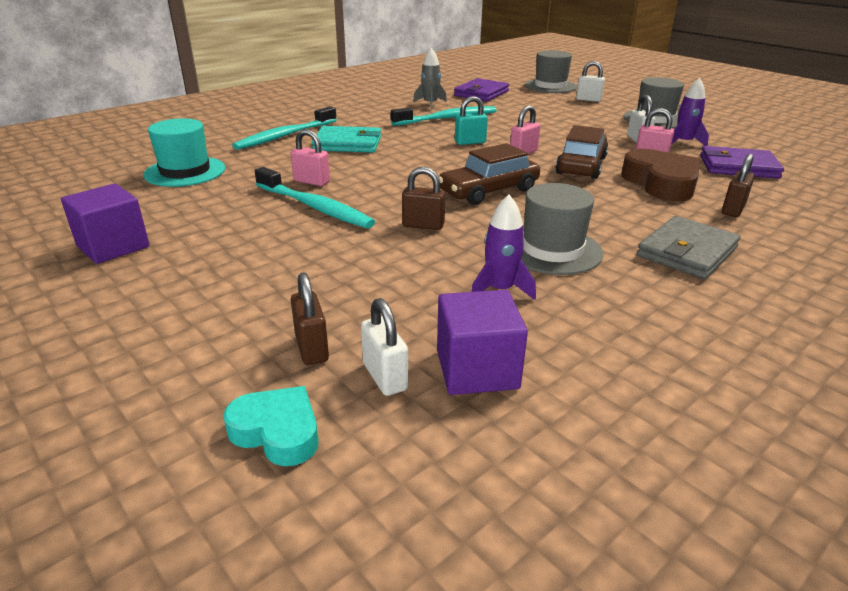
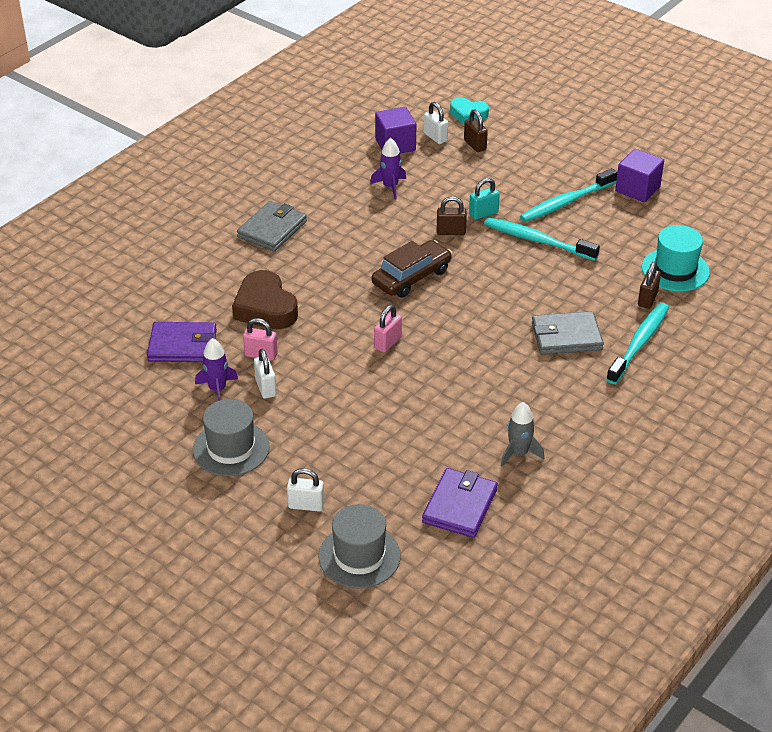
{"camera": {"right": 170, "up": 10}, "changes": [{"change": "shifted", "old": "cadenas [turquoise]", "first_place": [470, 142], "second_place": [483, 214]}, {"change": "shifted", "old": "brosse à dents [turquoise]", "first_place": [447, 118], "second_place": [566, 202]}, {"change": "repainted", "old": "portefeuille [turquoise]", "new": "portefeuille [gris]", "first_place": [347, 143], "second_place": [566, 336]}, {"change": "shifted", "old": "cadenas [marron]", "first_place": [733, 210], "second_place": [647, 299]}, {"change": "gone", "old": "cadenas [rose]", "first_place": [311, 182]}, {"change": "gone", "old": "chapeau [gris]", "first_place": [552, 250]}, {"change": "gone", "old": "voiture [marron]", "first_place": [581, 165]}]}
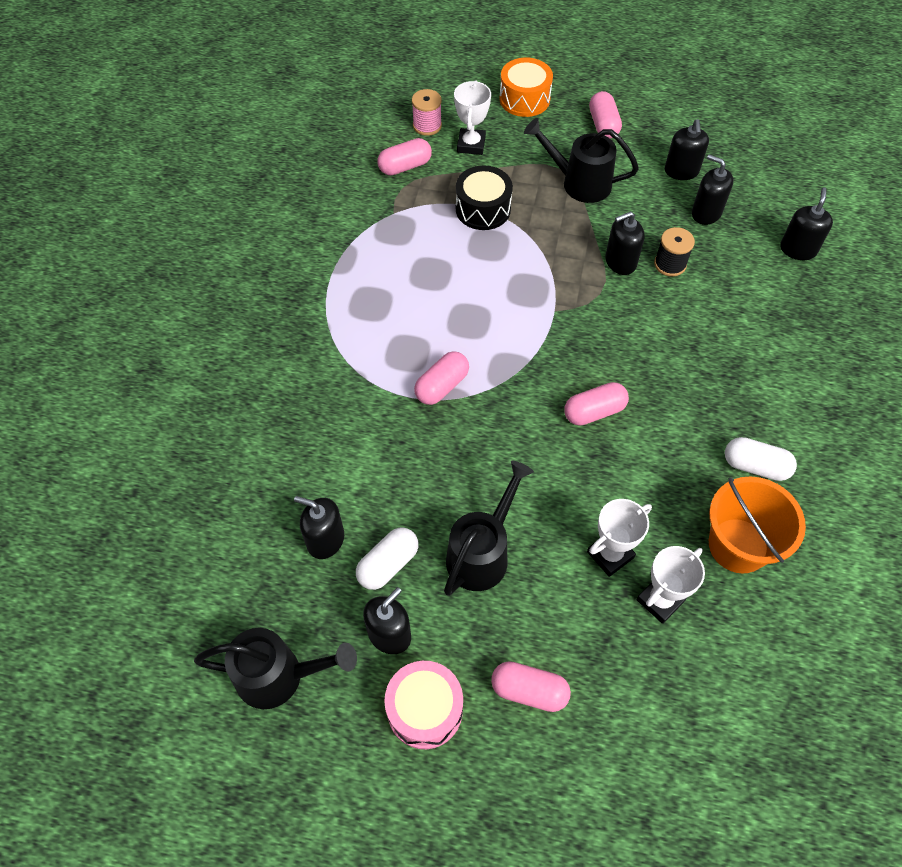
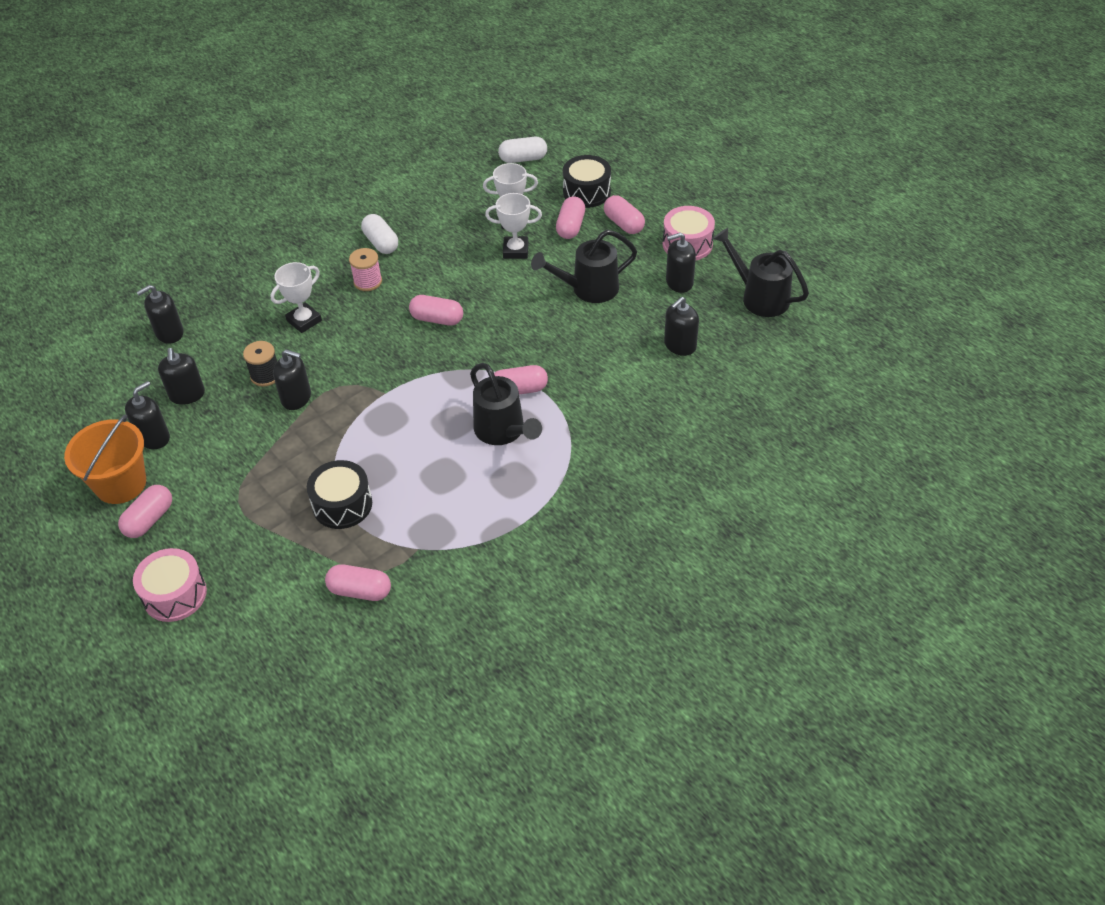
{"camera": {"right": -140, "up": -10}, "changes": [{"change": "shifted", "old": "seau [orange]", "first_place": [738, 545], "second_place": [121, 484]}, {"change": "repainted", "old": "tambour [orange]", "new": "tambour [rose]", "first_place": [524, 99], "second_place": [175, 594]}, {"change": "shifted", "old": "trophée [blanc]", "first_place": [471, 145], "second_place": [304, 320]}, {"change": "shifted", "old": "bobine [rose]", "first_place": [427, 125], "second_place": [368, 282]}, {"change": "shifted", "old": "arrosoir [noir]", "first_place": [579, 182], "second_place": [503, 432]}, {"change": "shifted", "old": "gélule [blanc]", "first_place": [388, 564], "second_place": [523, 159]}, {"change": "new", "new": "gélule [rose]", "second_place": [570, 227]}, {"change": "new", "new": "tambour [noir]", "second_place": [586, 192]}, {"change": "rotated", "old": "distributeur de savon [noir]", "first_place": [325, 540], "second_place": [680, 345], "degrees": 75}]}
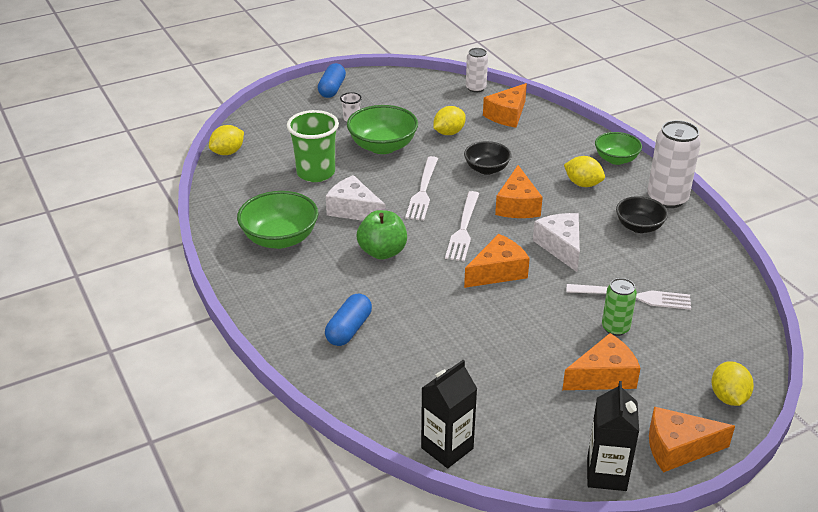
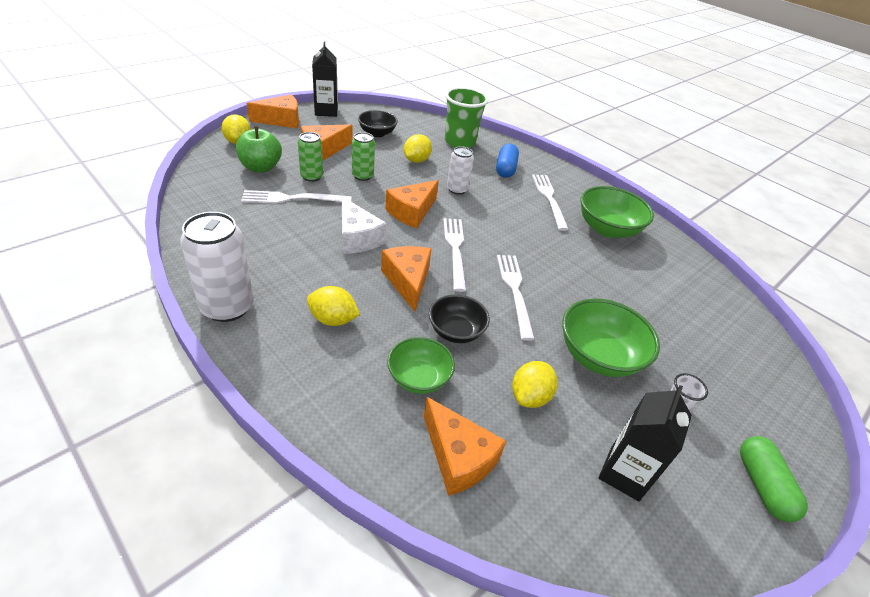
{"camera": {"right": 160, "up": 5}, "changes": [{"change": "shifted", "old": "pomme [vert]", "first_place": [382, 252], "second_place": [261, 167]}, {"change": "new", "new": "canette [vert]", "second_place": [362, 176]}, {"change": "shifted", "old": "bol [noir]", "first_place": [639, 227], "second_place": [377, 133]}, {"change": "shifted", "old": "bol [vert]", "first_place": [616, 159], "second_place": [419, 378]}, {"change": "shifted", "old": "citron [jaune]", "first_place": [228, 152], "second_place": [416, 160]}, {"change": "rotated", "old": "fromage [orange]", "first_place": [507, 115], "second_place": [458, 457], "degrees": 120}, {"change": "shifted", "old": "gobelet [vert]", "first_place": [316, 173], "second_place": [459, 142]}, {"change": "shifted", "old": "canette [blanc]", "first_place": [476, 88], "second_place": [457, 189]}, {"change": "new", "new": "fourchette [blanc]", "second_place": [549, 199]}, {"change": "shifted", "old": "brique de lait [noir]", "first_place": [447, 448], "second_place": [624, 474]}, {"change": "repainted", "old": "gélule [bleu]", "new": "gélule [vert]", "first_place": [332, 89], "second_place": [762, 485]}, {"change": "gone", "old": "fromage [blanc]", "first_place": [354, 210]}]}
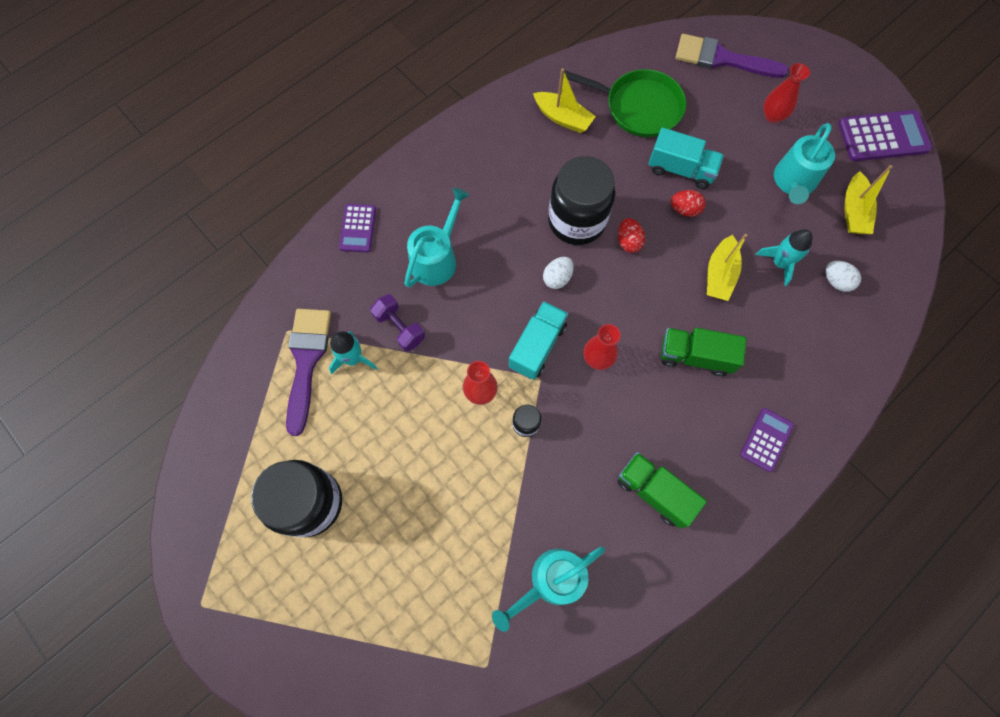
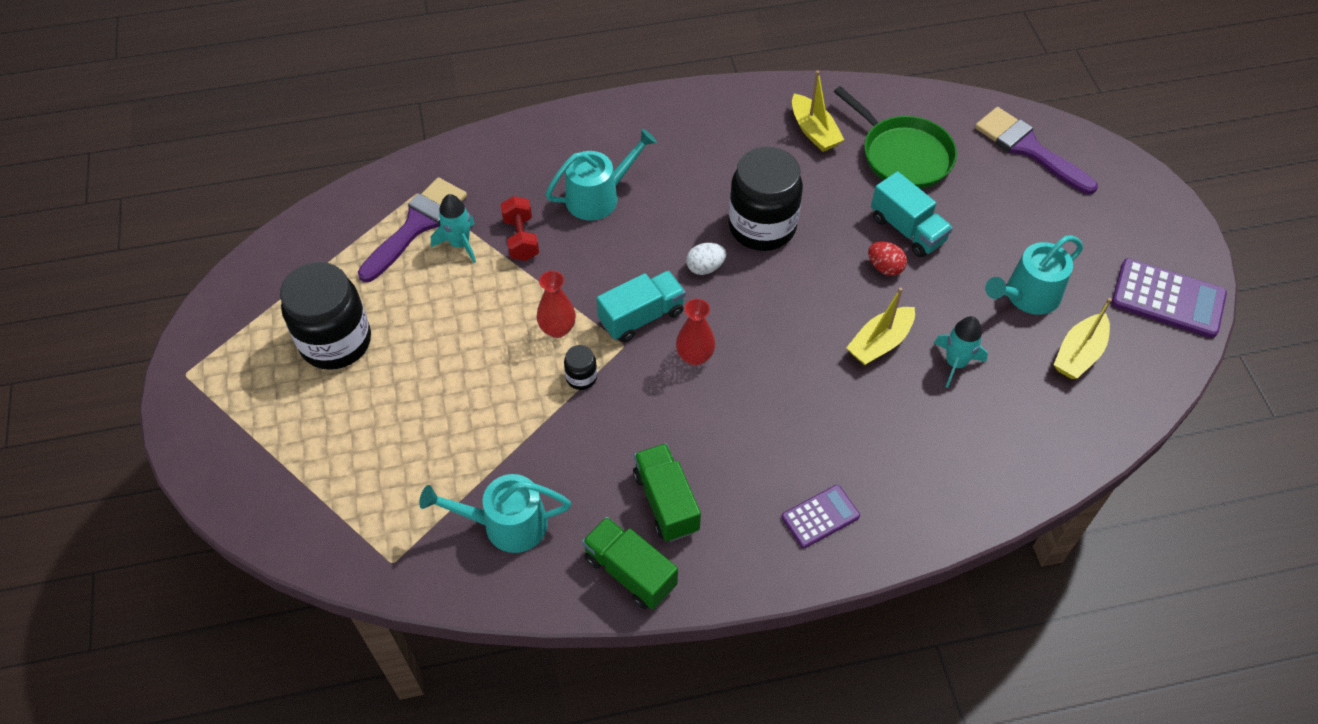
{"camera": {"right": 30, "up": -15}, "changes": [{"change": "repainted", "old": "haltère [violet]", "new": "haltère [rouge]", "first_place": [400, 328], "second_place": [521, 238]}, {"change": "shifted", "old": "camion [vert]", "first_place": [695, 356], "second_place": [630, 572]}, {"change": "gone", "old": "calculatrice [violet]", "first_place": [358, 228]}, {"change": "gone", "old": "œuf [rouge]", "first_place": [628, 242]}, {"change": "gone", "old": "vase [rouge]", "first_place": [772, 116]}, {"change": "gone", "old": "œuf [blanc]", "first_place": [836, 281]}]}
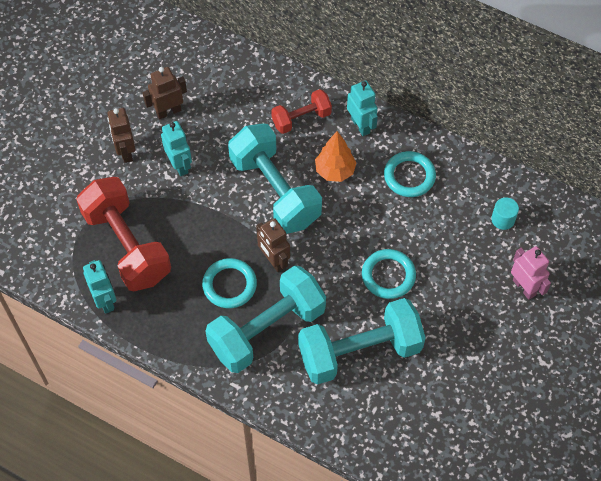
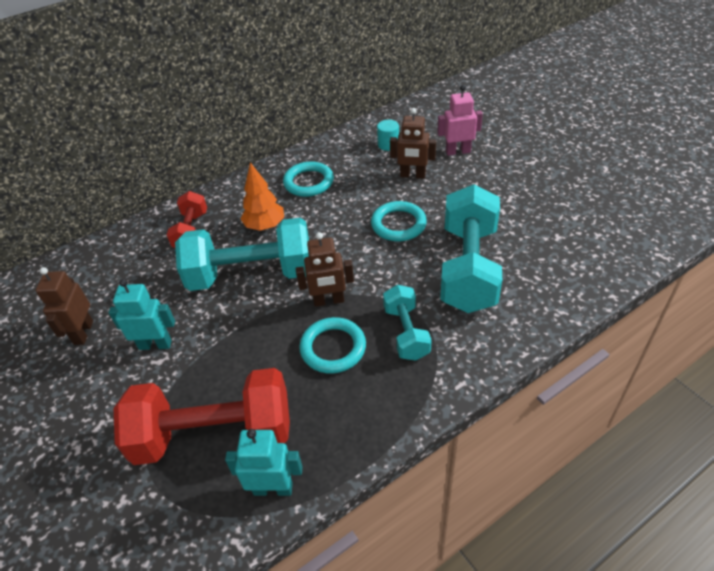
{"camera": {"right": -60, "up": -15}, "changes": [{"change": "scaled", "old": "haltère [turquoise]", "first_place": [267, 330], "second_place": [406, 332], "factor": 0.54}, {"change": "shifted", "old": "robot [marron]", "first_place": [125, 152], "second_place": [412, 175]}, {"change": "gone", "old": "robot [turquoise]", "first_place": [360, 125]}]}
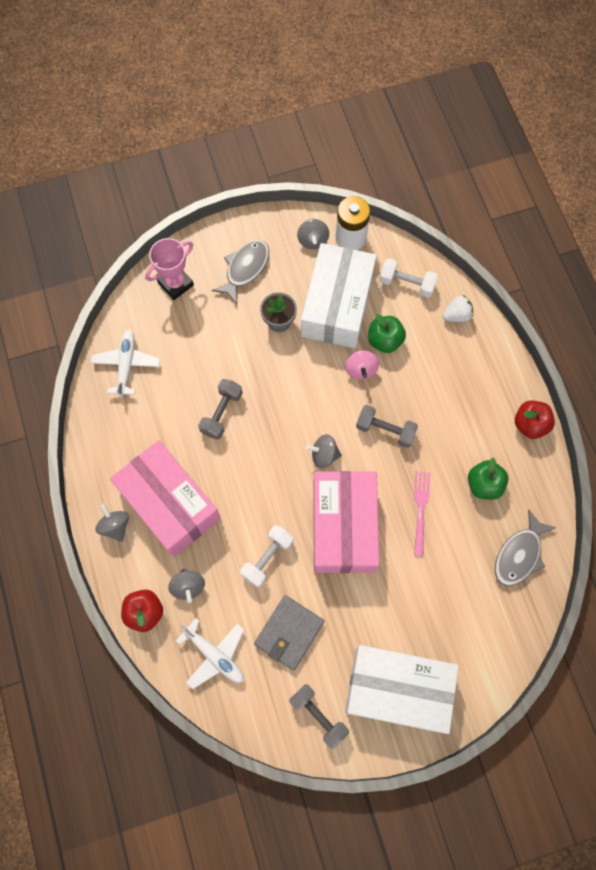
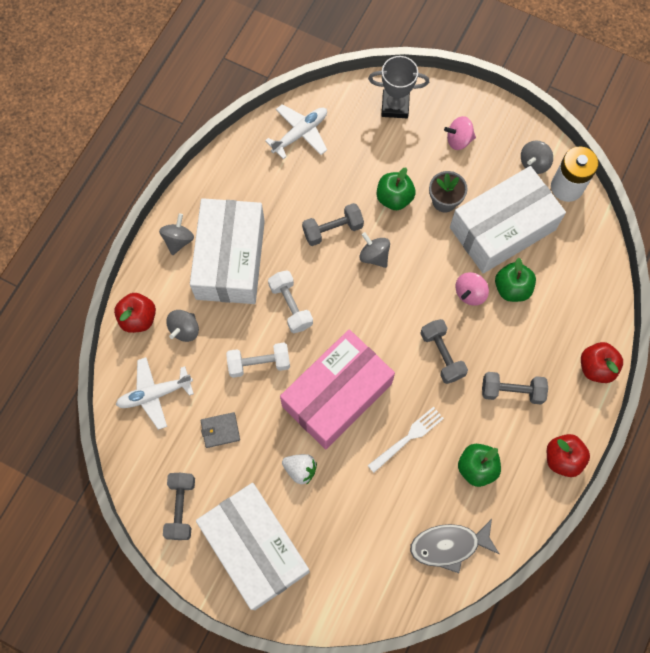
{"camera": {"right": 45, "up": 0}, "changes": [{"change": "rotated", "old": "avion [blanc]", "first_place": [215, 655], "second_place": [154, 394], "degrees": 75}, {"change": "repainted", "old": "boîte [rose]", "new": "boîte [blanc]", "first_place": [169, 504], "second_place": [230, 259]}, {"change": "scaled", "old": "portefeuille [gris]", "first_place": [289, 633], "second_place": [220, 430], "factor": 0.6}, {"change": "shifted", "old": "haltère [blanc]", "first_place": [407, 283], "second_place": [291, 306]}, {"change": "shifted", "old": "fraise [blanc]", "first_place": [456, 315], "second_place": [300, 469]}, {"change": "shifted", "old": "toupie [gris]", "first_place": [324, 455], "second_place": [374, 256]}, {"change": "repainted", "old": "fourchette [rose]", "new": "fourchette [blanc]", "first_place": [420, 509], "second_place": [408, 437]}, {"change": "repainted", "old": "trophée [rose]", "new": "trophée [gris]", "first_place": [176, 284], "second_place": [395, 106]}, {"change": "new", "new": "pomme [vert]", "second_place": [394, 198]}, {"change": "swapped", "old": "poisson [gris]", "new": "toupie [rose]", "first_place": [245, 269], "second_place": [458, 140]}, {"change": "new", "new": "haltère [gris]", "second_place": [512, 391]}, {"change": "new", "new": "pomme [rouge]", "second_place": [596, 367]}]}
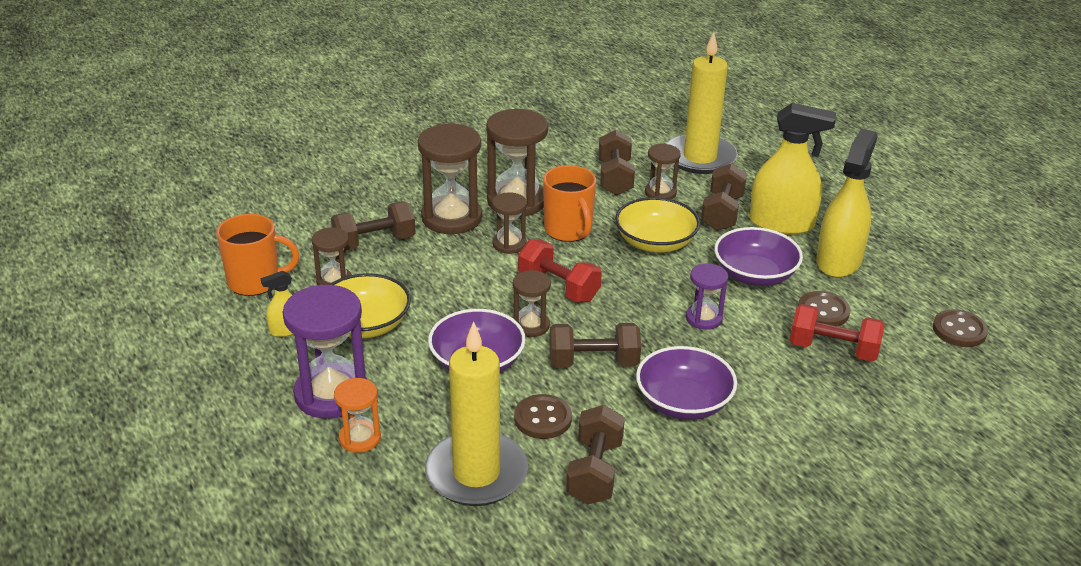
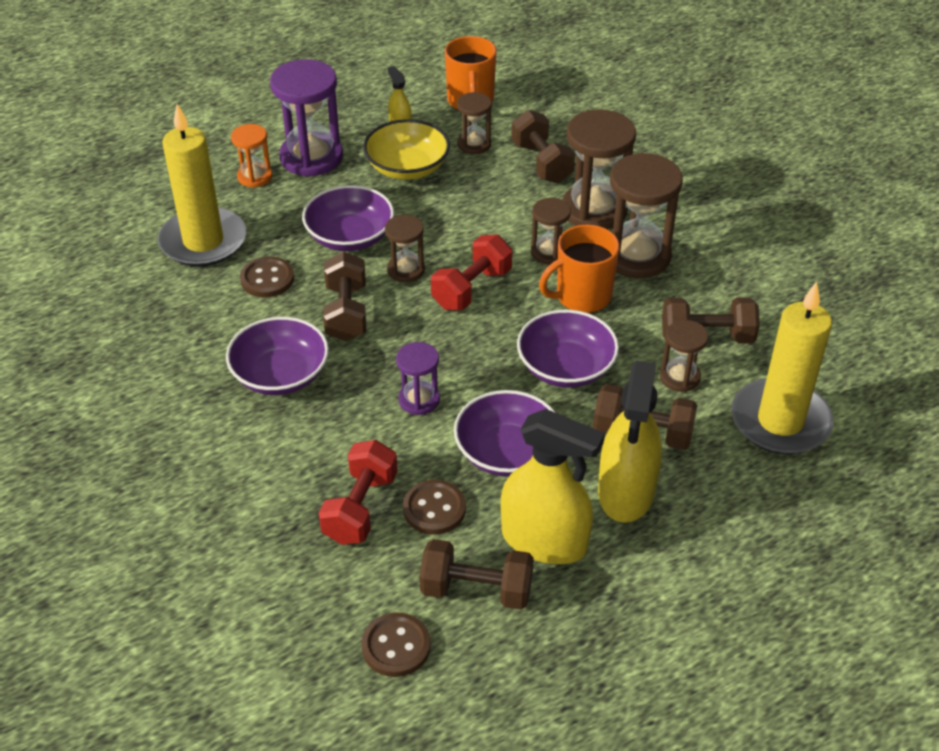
{"camera": {"right": 90, "up": 10}, "changes": [{"change": "shifted", "old": "haltère [marron]", "first_place": [594, 472], "second_place": [476, 590]}, {"change": "repainted", "old": "bol [jaune]", "new": "bol [violet]", "first_place": [655, 243], "second_place": [566, 367]}]}
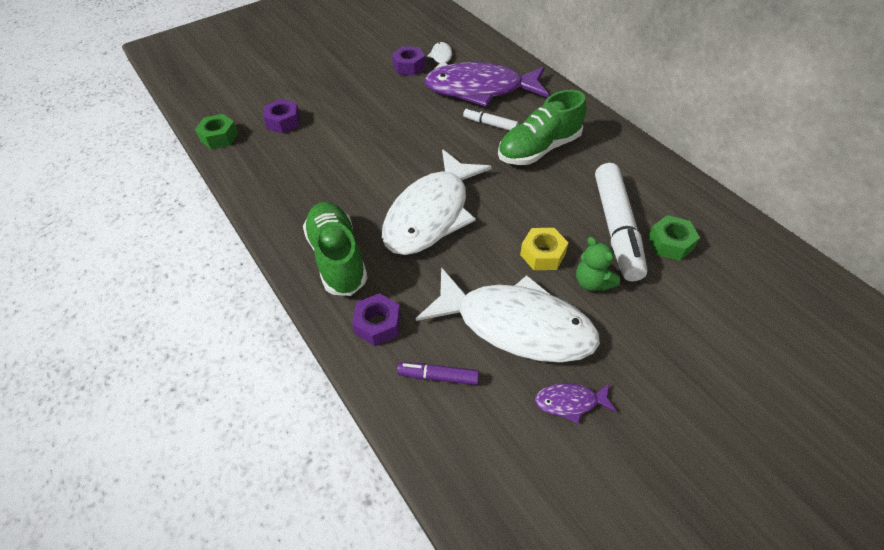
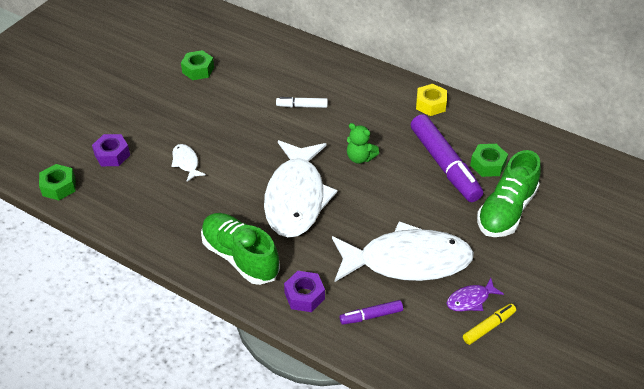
{"camera": {"right": -25, "up": -5}, "changes": [{"change": "shifted", "old": "poisson [blanc]", "first_place": [441, 57], "second_place": [186, 162]}, {"change": "repainted", "old": "écrou [violet]", "new": "écrou [vert]", "first_place": [409, 66], "second_place": [198, 70]}, {"change": "shifted", "old": "ours en peluche [vert]", "first_place": [592, 282], "second_place": [360, 158]}, {"change": "repainted", "old": "feutre [blanc]", "new": "feutre [violet]", "first_place": [616, 228], "second_place": [444, 165]}, {"change": "shifted", "old": "écrou [jaune]", "first_place": [542, 254], "second_place": [430, 104]}, {"change": "new", "new": "feutre [jaune]", "second_place": [489, 327]}, {"change": "shifted", "old": "chaussure [vert]", "first_place": [539, 149], "second_place": [506, 211]}, {"change": "gone", "old": "poisson [violet]", "first_place": [480, 89]}]}
